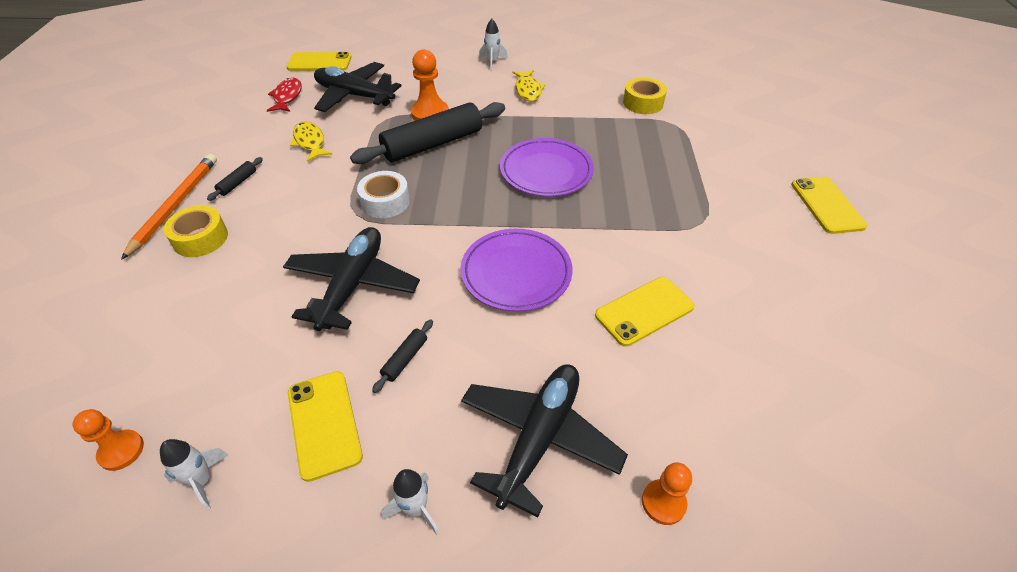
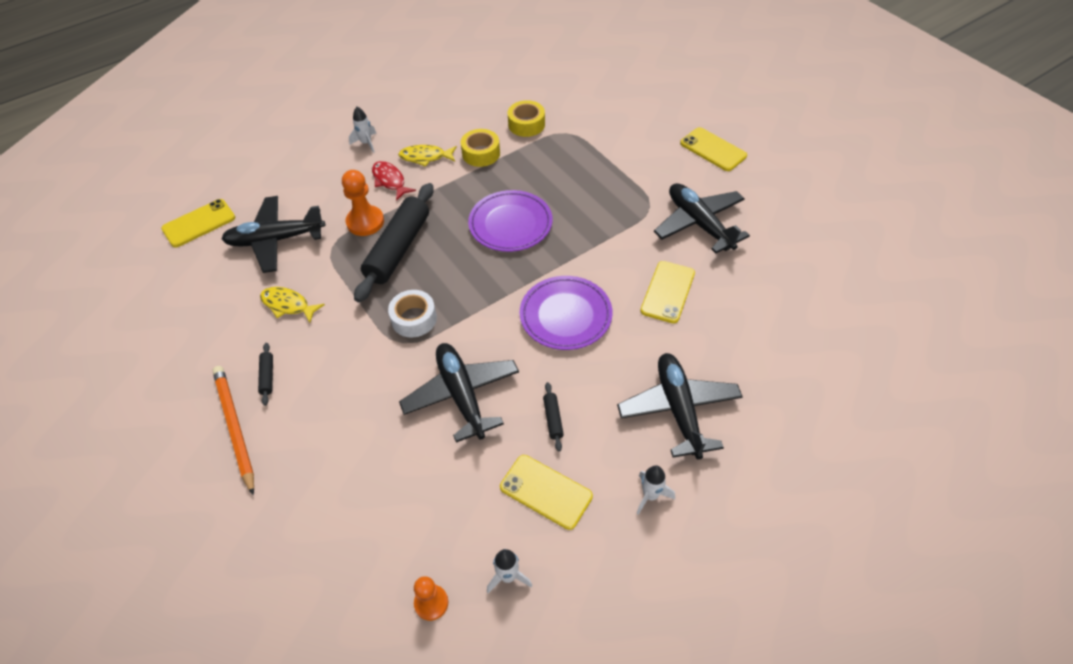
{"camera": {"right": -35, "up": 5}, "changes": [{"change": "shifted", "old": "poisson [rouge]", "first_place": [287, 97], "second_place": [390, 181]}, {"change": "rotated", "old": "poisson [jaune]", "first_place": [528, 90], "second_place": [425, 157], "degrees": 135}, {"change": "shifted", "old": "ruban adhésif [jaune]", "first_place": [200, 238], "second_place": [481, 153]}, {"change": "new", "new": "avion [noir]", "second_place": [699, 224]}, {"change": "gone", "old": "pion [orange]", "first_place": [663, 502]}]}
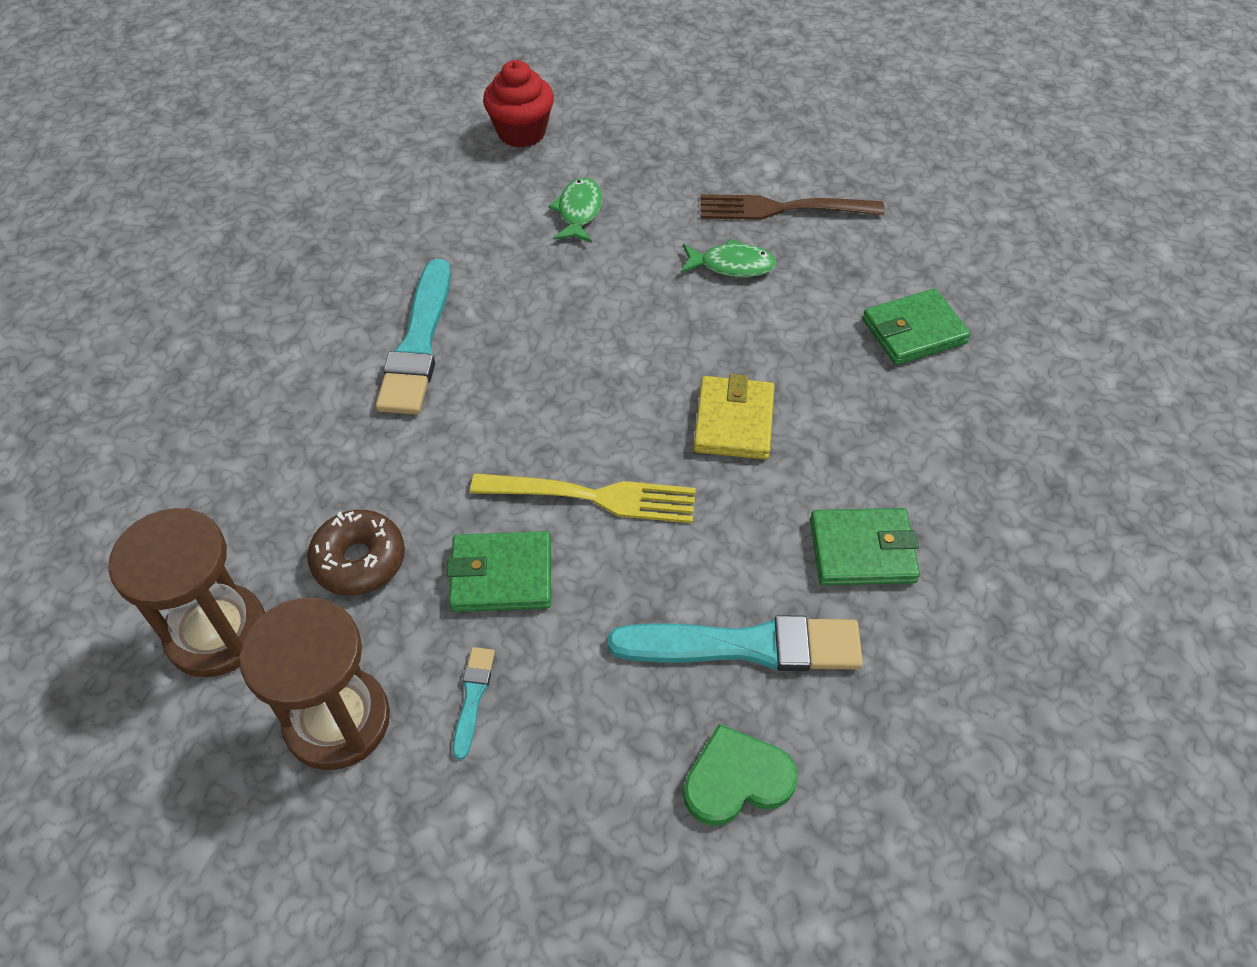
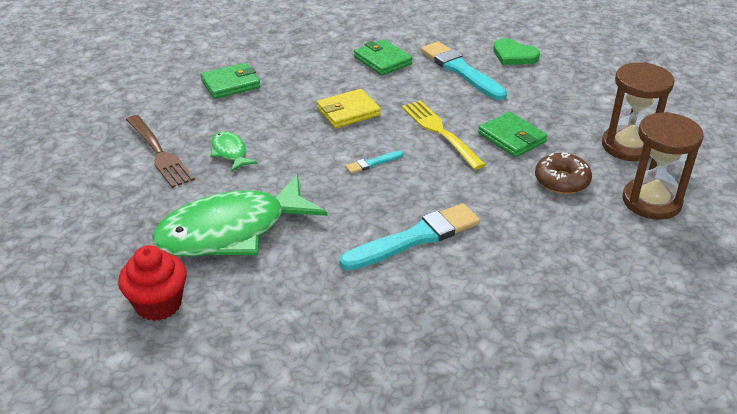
{"camera": {"right": -125, "up": -15}, "changes": [{"change": "scaled", "old": "poisson [vert]", "first_place": [579, 212], "second_place": [231, 231], "factor": 2.31}, {"change": "rotated", "old": "portefeuille [vert]", "first_place": [914, 331], "second_place": [230, 84], "degrees": -60}, {"change": "shifted", "old": "pinceau [turquoise]", "first_place": [473, 697], "second_place": [372, 163]}]}
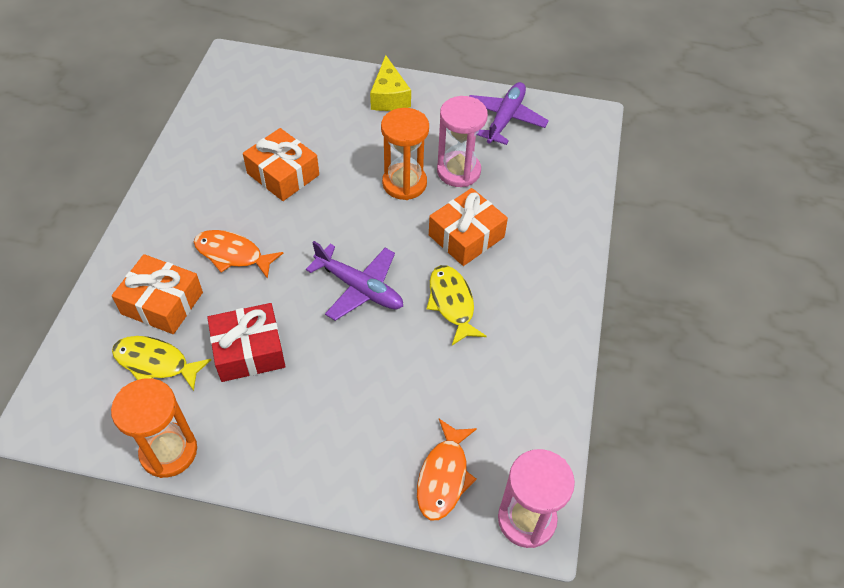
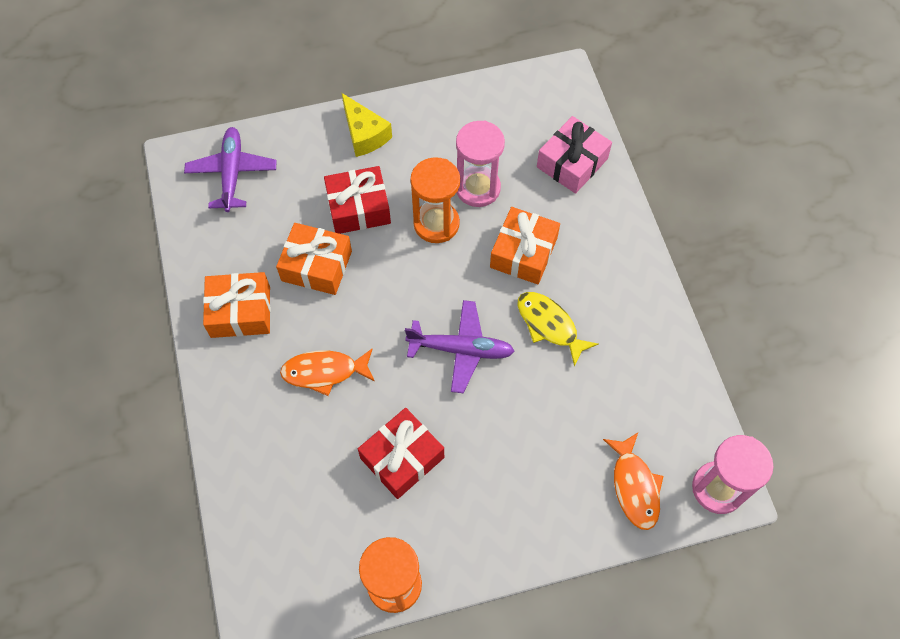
{"camera": {"right": -25, "up": 10}, "changes": [{"change": "shifted", "old": "avion [violet]", "first_place": [505, 119], "second_place": [232, 173]}, {"change": "shifted", "old": "cadeau [orange]", "first_place": [162, 303], "second_place": [240, 312]}, {"change": "new", "new": "cadeau [rouge]", "second_place": [358, 208]}, {"change": "new", "new": "cadeau [rose]", "second_place": [572, 163]}, {"change": "gone", "old": "poisson [jaune]", "first_place": [155, 363]}]}
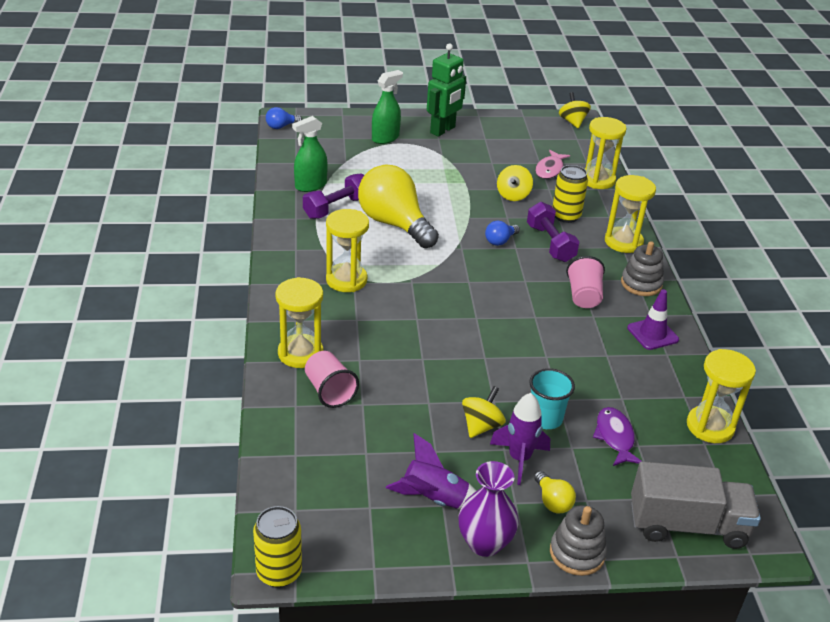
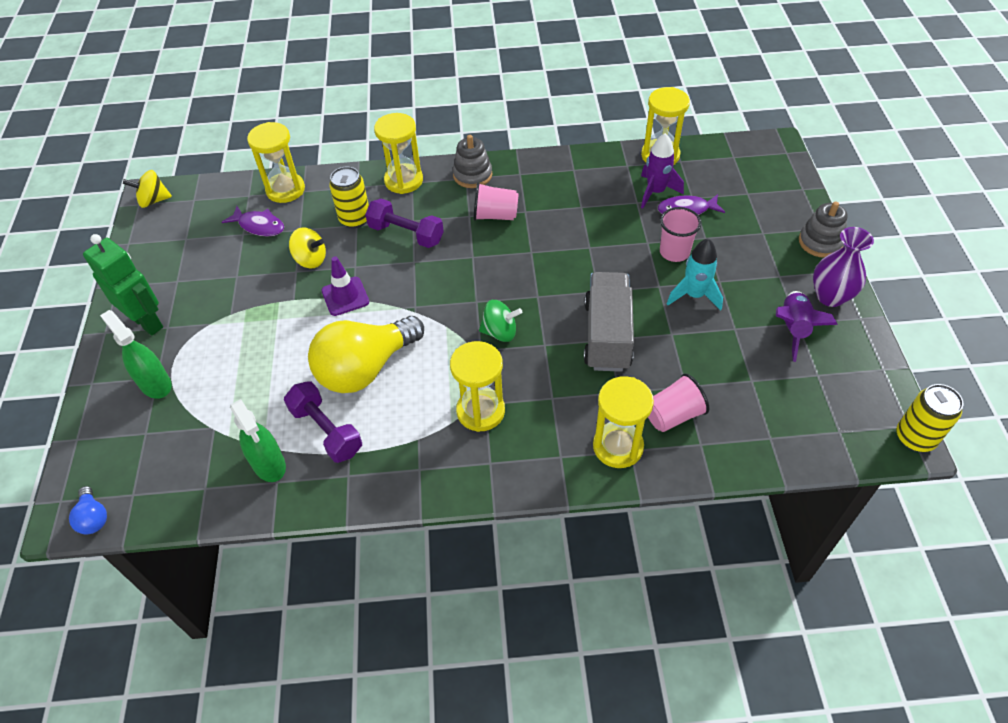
{"camera": {"right": -85, "up": 15}, "changes": [{"change": "repainted", "old": "poisson [rose]", "new": "poisson [violet]", "first_place": [550, 170], "second_place": [259, 226]}, {"change": "shifted", "old": "cône de chantier [violet]", "first_place": [652, 334], "second_place": [345, 296]}, {"change": "rotated", "old": "haltère [violet]", "first_place": [550, 243], "second_place": [406, 234], "degrees": 45}, {"change": "new", "new": "toupie [vert]", "second_place": [500, 332]}, {"change": "shifted", "old": "camion [gris]", "first_place": [687, 525], "second_place": [607, 335]}, {"change": "shifted", "old": "fusée [violet]", "first_place": [519, 459], "second_place": [655, 192]}, {"change": "repainted", "old": "gobelet [turquoise]", "new": "gobelet [rose]", "first_place": [545, 418], "second_place": [674, 252]}, {"change": "swapped", "old": "toupie [jaune]", "new": "fusée [turquoise]", "first_place": [481, 426], "second_place": [694, 295]}, {"change": "gone", "old": "ampoule [bleu]", "first_place": [500, 241]}, {"change": "gone", "old": "ampoule [jaune]", "first_place": [552, 501]}]}
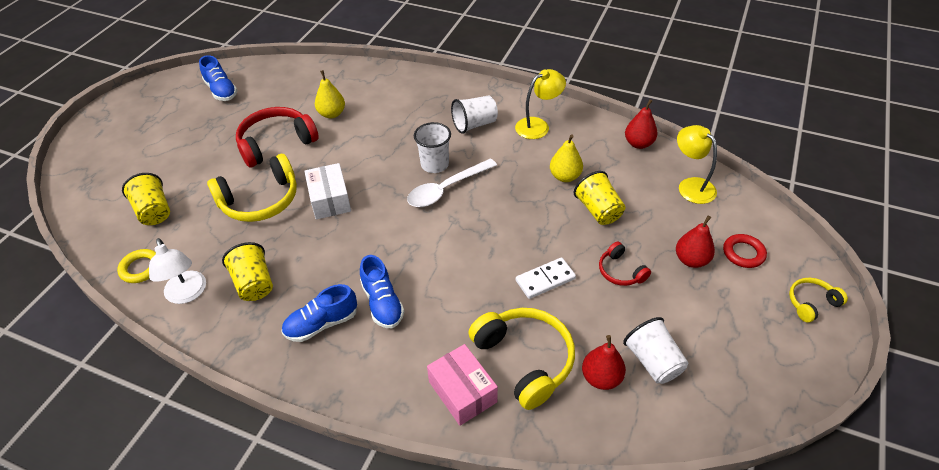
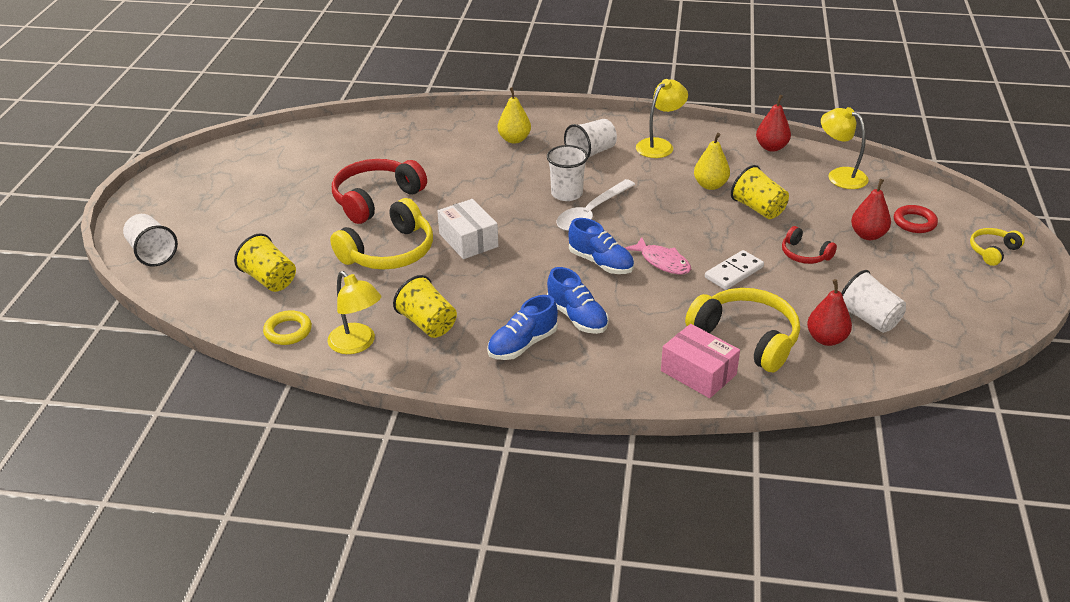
{"camera": {"right": -15, "up": -10}, "changes": [{"change": "new", "new": "gobelet [blanc]", "second_place": [152, 253]}, {"change": "repainted", "old": "lampe [blanc]", "new": "lampe [jaune]", "first_place": [187, 294], "second_place": [357, 344]}, {"change": "shifted", "old": "poire [jaune]", "first_place": [332, 114], "second_place": [514, 139]}, {"change": "shifted", "old": "chaussure [bleu]", "first_place": [221, 90], "second_place": [600, 263]}, {"change": "new", "new": "poisson [rose]", "second_place": [662, 262]}]}
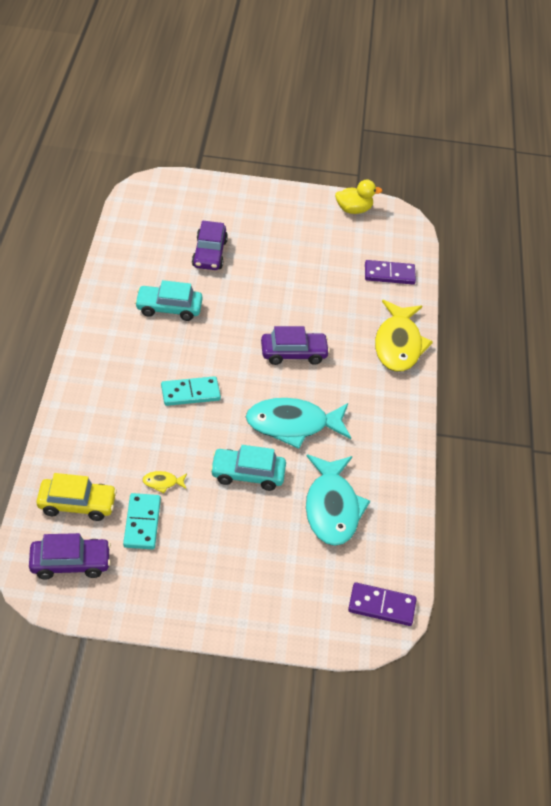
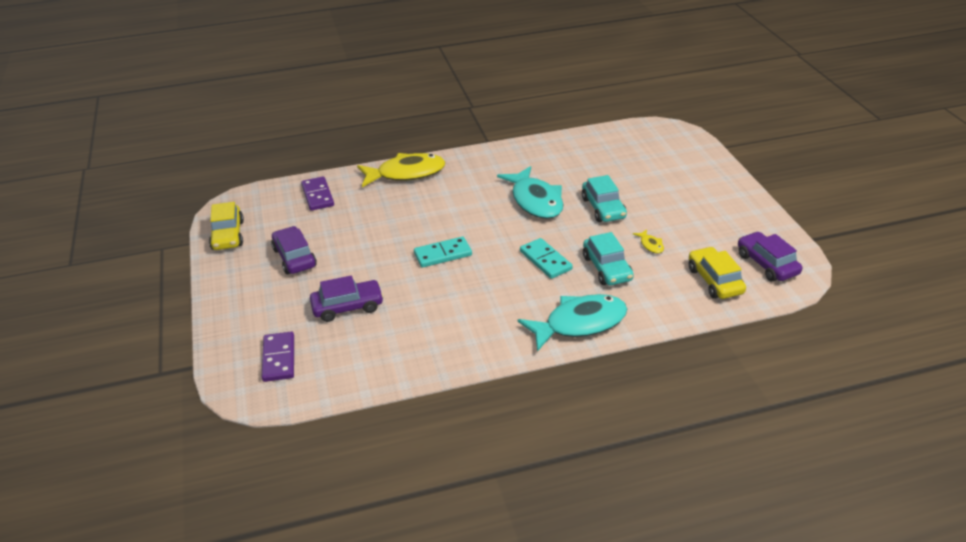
{"camera": {"right": -105, "up": -10}, "changes": [{"change": "swapped", "old": "canard [jaune]", "new": "voiture [jaune]", "first_place": [353, 210], "second_place": [228, 235]}, {"change": "shifted", "old": "domino [violet]", "first_place": [381, 606], "second_place": [279, 358]}, {"change": "shifted", "old": "voiture [violet]", "first_place": [293, 353], "second_place": [294, 257]}, {"change": "shifted", "old": "domino [turquoise]", "first_place": [142, 523], "second_place": [443, 254]}, {"change": "shifted", "old": "poisson [turquoise]", "first_place": [332, 508], "second_place": [579, 323]}, {"change": "shifted", "old": "voiture [turquoise]", "first_place": [169, 308], "second_place": [607, 268]}]}
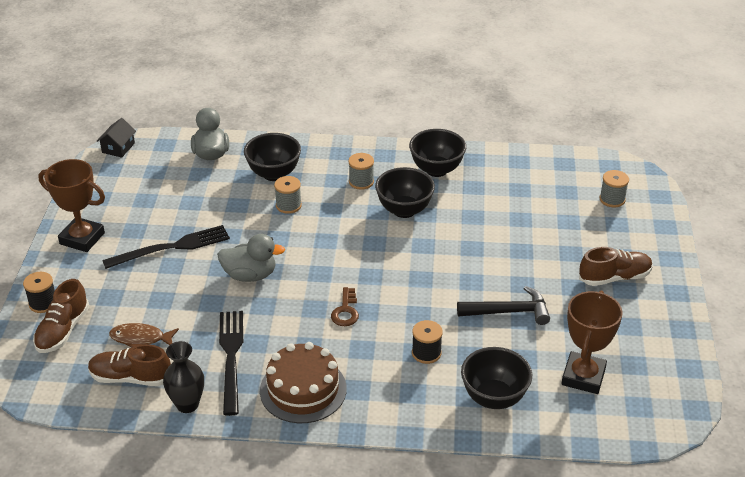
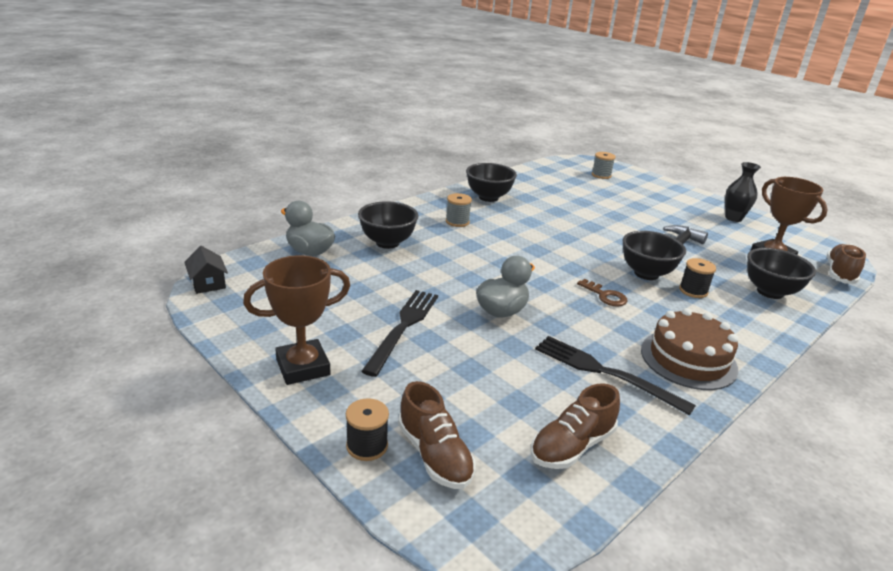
{"camera": {"right": -50, "up": -10}, "changes": [{"change": "shifted", "old": "bol [noir]", "first_place": [404, 210], "second_place": [646, 274]}, {"change": "shifted", "old": "vase [noir]", "first_place": [187, 404], "second_place": [733, 218]}, {"change": "shifted", "old": "chaussure [marron]", "first_place": [614, 277], "second_place": [840, 273]}, {"change": "gone", "old": "poisson [marron]", "first_place": [140, 338]}, {"change": "gone", "old": "bobine [gris]", "first_place": [288, 205]}]}
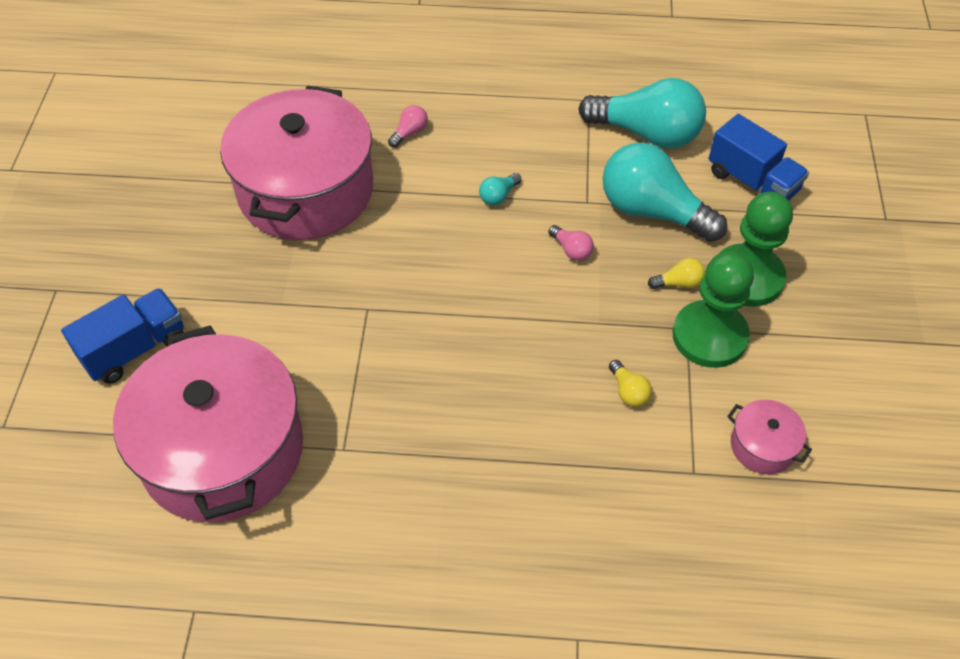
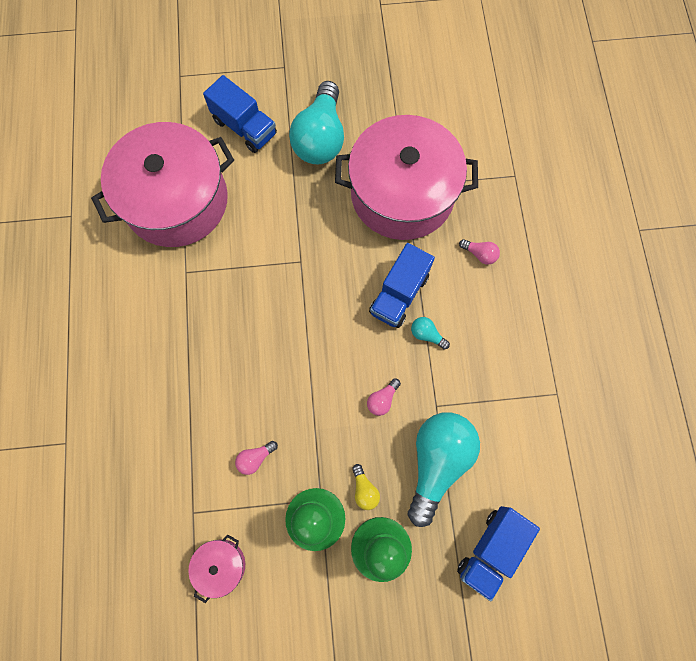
{"camera": {"right": 80, "up": 20}, "changes": [{"change": "repainted", "old": "ampoule [jaune]", "new": "ampoule [rose]", "first_place": [628, 391], "second_place": [255, 458]}, {"change": "shifted", "old": "ampoule [turquoise]", "first_place": [647, 134], "second_place": [320, 138]}, {"change": "new", "new": "camion [bleu]", "second_place": [399, 294]}]}
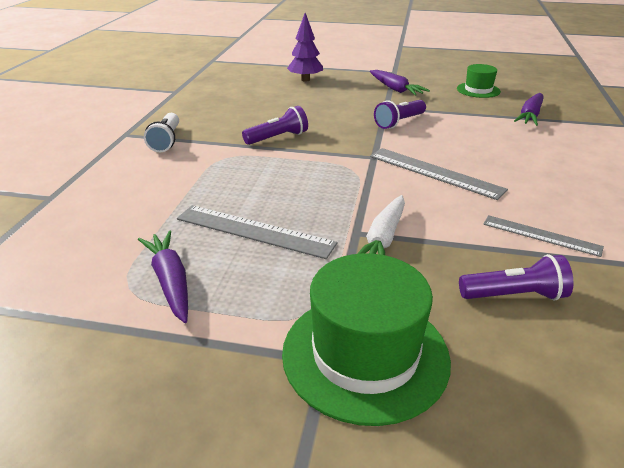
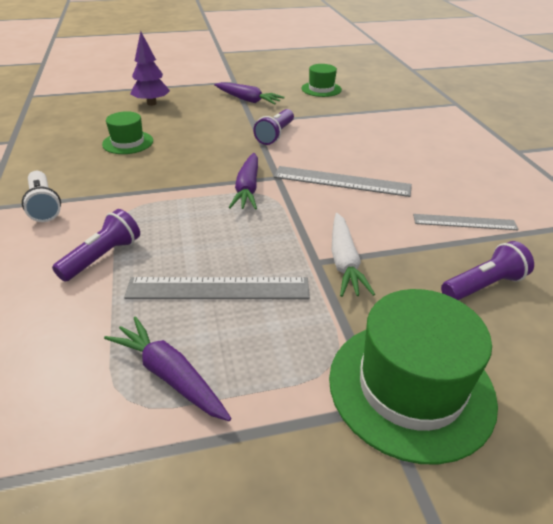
{"camera": {"right": -25, "up": 5}, "changes": [{"change": "shifted", "old": "lampe de poche [violet]", "first_place": [278, 138], "second_place": [103, 257]}, {"change": "new", "new": "chapeau [vert]", "second_place": [128, 142]}, {"change": "shifted", "old": "carotte [violet]", "first_place": [530, 116], "second_place": [247, 188]}]}
